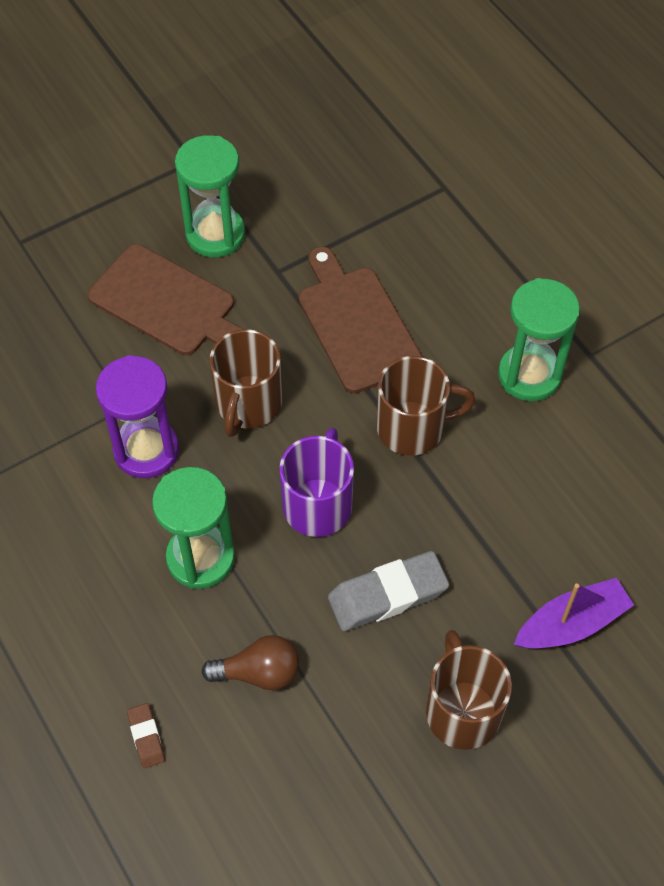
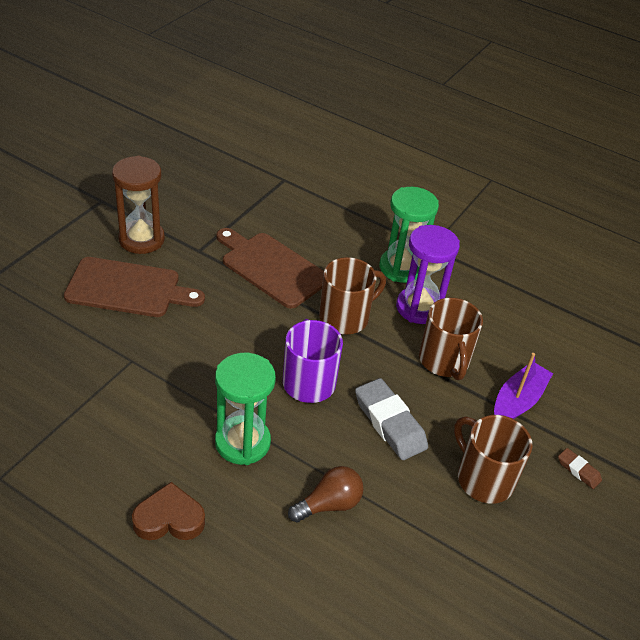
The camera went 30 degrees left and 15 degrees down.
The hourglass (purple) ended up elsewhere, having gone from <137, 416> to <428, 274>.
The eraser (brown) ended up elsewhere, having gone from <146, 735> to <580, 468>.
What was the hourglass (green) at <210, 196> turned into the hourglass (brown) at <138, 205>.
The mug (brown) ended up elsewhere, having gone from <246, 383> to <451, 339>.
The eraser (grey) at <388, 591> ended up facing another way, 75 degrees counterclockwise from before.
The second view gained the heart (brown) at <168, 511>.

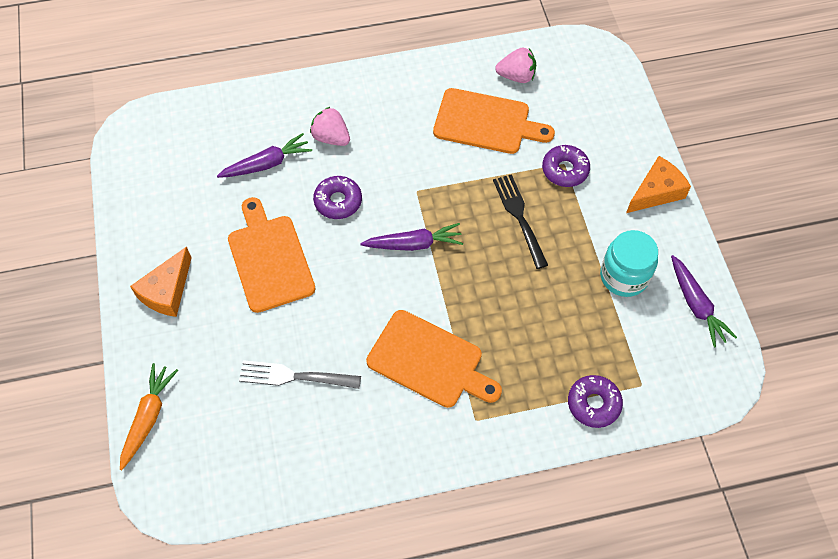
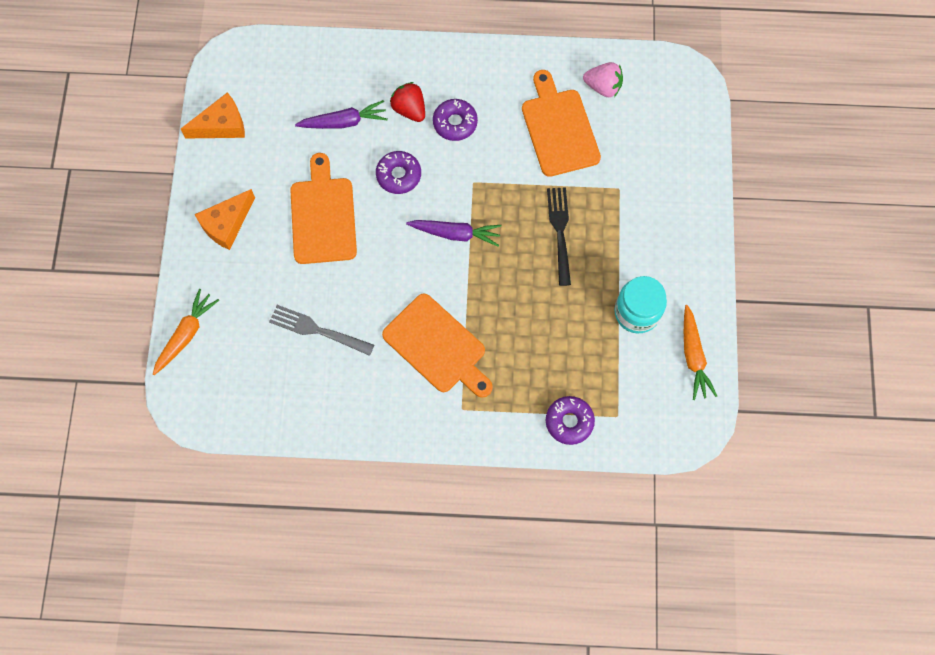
The camera went 15 degrees right and 10 degrees up.
What was the strawberry (pink) at <330, 126> turned into the strawberry (red) at <407, 102>.
The cutting board (orange) at <494, 121> ended up facing another way, 135 degrees counterclockwise from before.
The donut (purple) ended up elsewhere, having gone from <566, 166> to <455, 120>.
The cheese (orange) ended up elsewhere, having gone from <658, 184> to <213, 115>.
What was the carrot (purple) at <704, 301> turned into the carrot (orange) at <700, 352>.

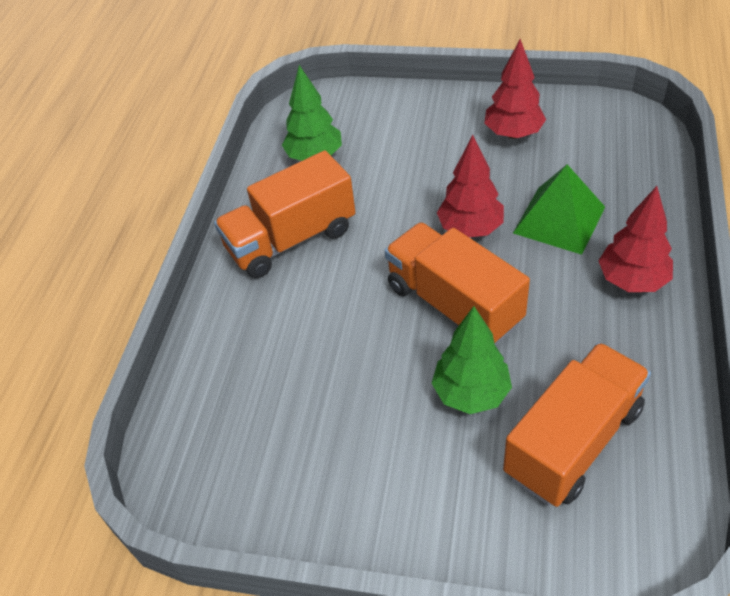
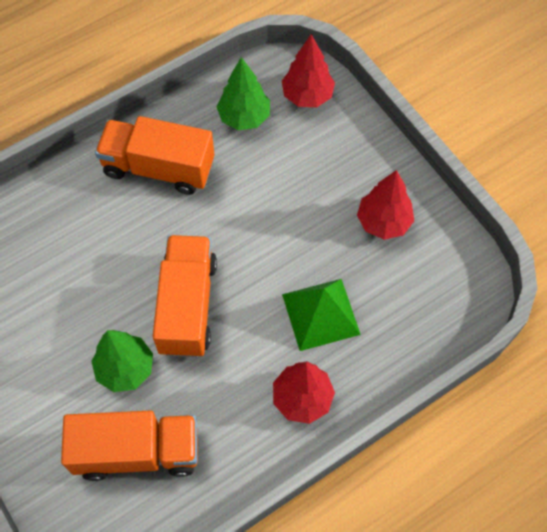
The camera went 40 degrees right and 15 degrees up.
The tree (red) ended up elsewhere, having gone from <470, 186> to <308, 70>.

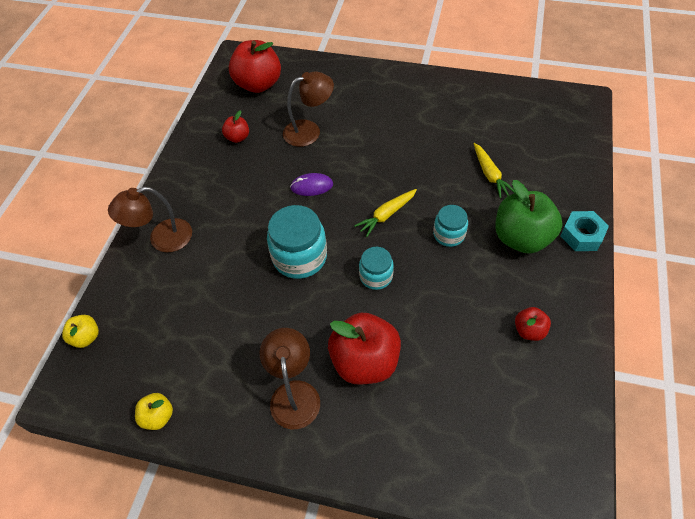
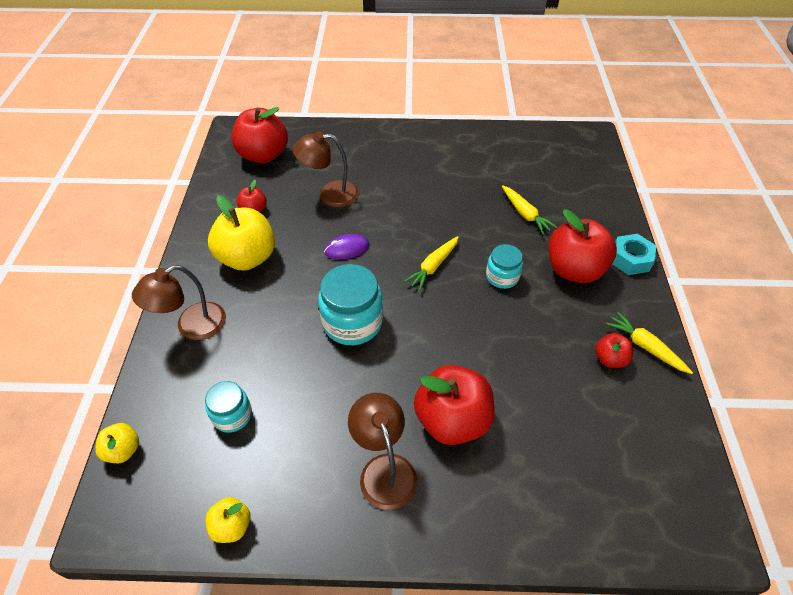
The camera went 15 degrees left and 5 degrees down.
The lamp (brown) at <308, 109> ended up facing another way, 150 degrees counterclockwise from before.
The jar (turquoise) ended up elsewhere, having gone from <376, 268> to <228, 407>.
What was the apple (green) at <529, 217> turned into the apple (red) at <582, 246>.
The second view gained the apple (yellow) at <241, 233>.
The second view gained the carrot (yellow) at <649, 343>.

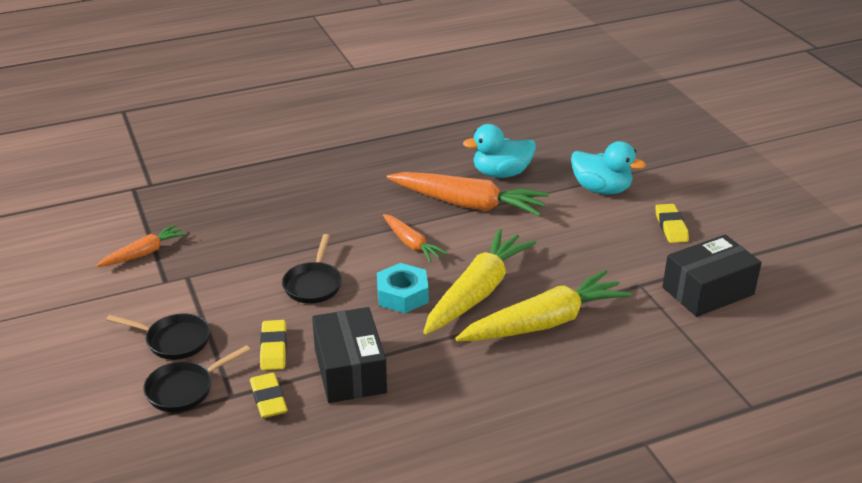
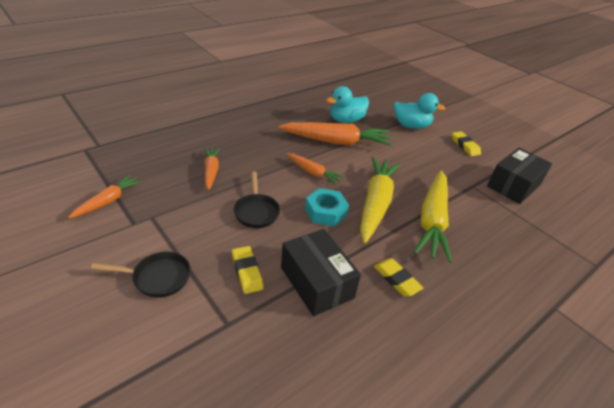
The camera went 20 degrees left and 5 degrees up.
The second view lost the pan (black) at <197, 378>.
The eraser (yellow) ended up elsewhere, having gone from <268, 395> to <398, 277>.
The carrot (yellow) at <543, 305> ended up facing another way, 150 degrees clockwise from before.
The second view gained the carrot (orange) at <212, 169>.

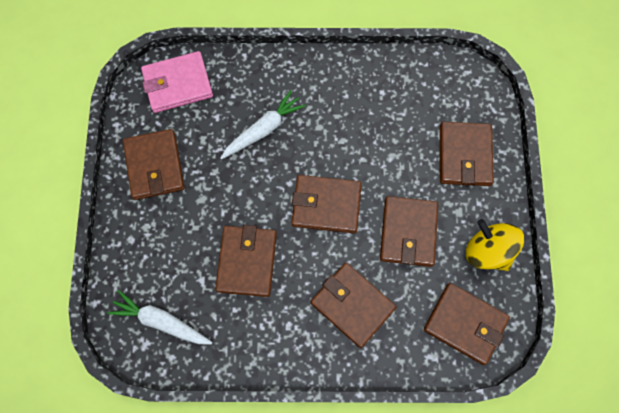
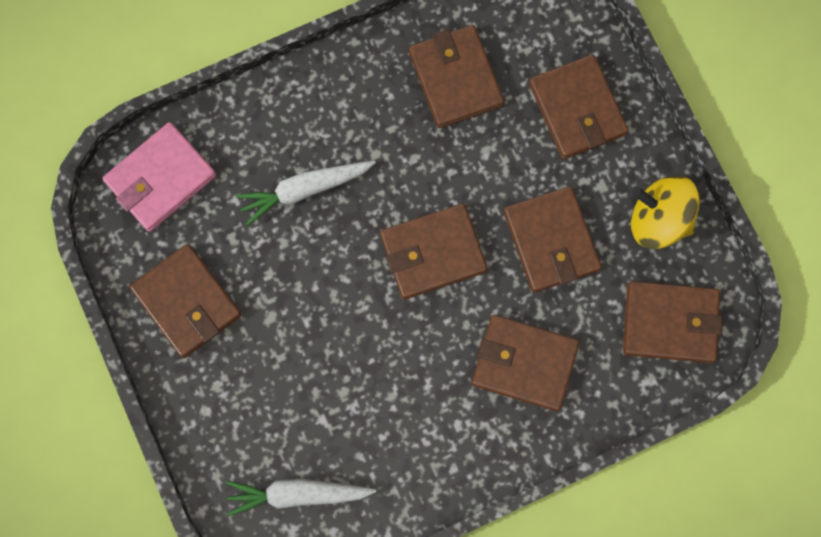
The camera went 25 degrees left and 5 degrees up.
The wallet (brown) ended up elsewhere, having gone from <246, 261> to <456, 76>.
The carrot (white) at <263, 124> ended up facing another way, 135 degrees counterclockwise from before.

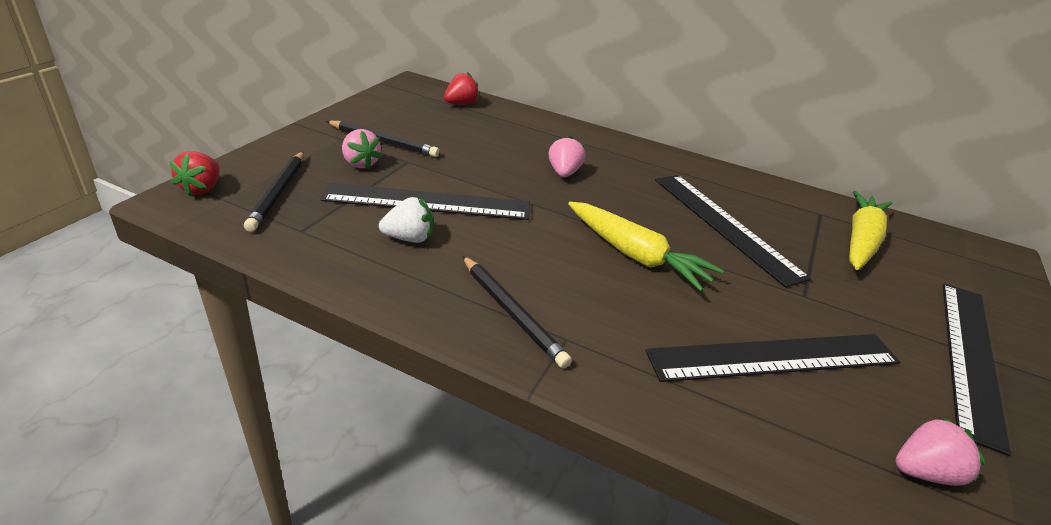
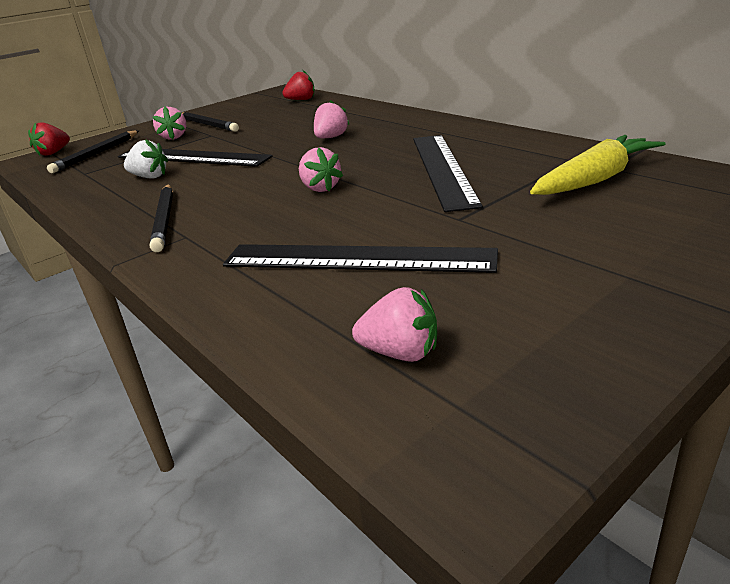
The camera went 30 degrees right and 5 degrees down.
Where the carrot (yellow) stood at <646, 247>, the strawberry (pink) came to stand at <321, 169>.
The second view lost the ruler (black) at <977, 369>.

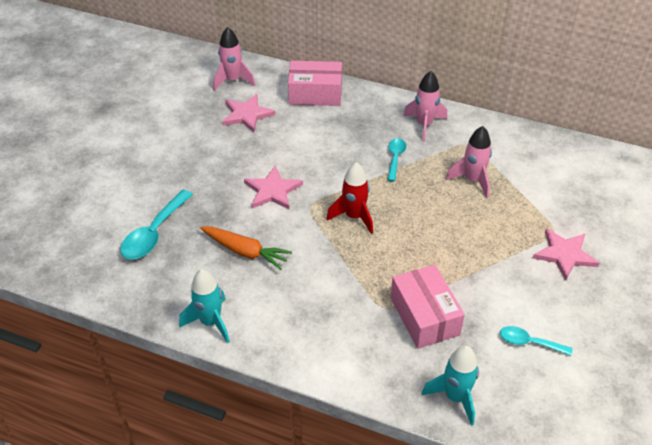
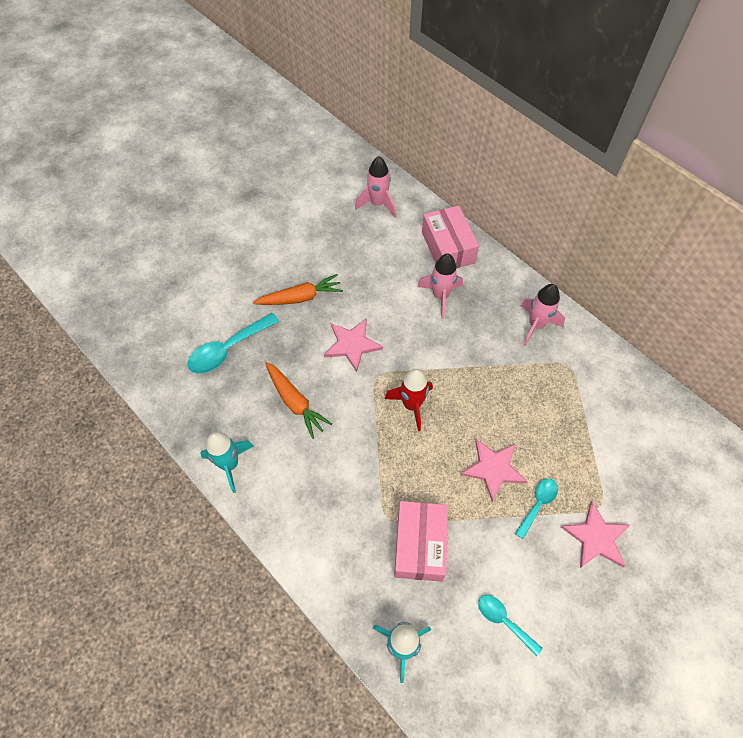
The camera went 25 degrees right and 15 degrees up.
The star (pink) ended up elsewhere, having gone from <249, 113> to <494, 470>.
The box (pink) at <315, 83> ended up facing another way, 45 degrees clockwise from before.
The spoon (turquoise) ended up elsewhere, having gone from <396, 159> to <536, 509>.
The rocket (pink) ended up elsewhere, having gone from <469, 162> to <440, 286>.
The second view gained the carrot (orange) at <298, 289>.

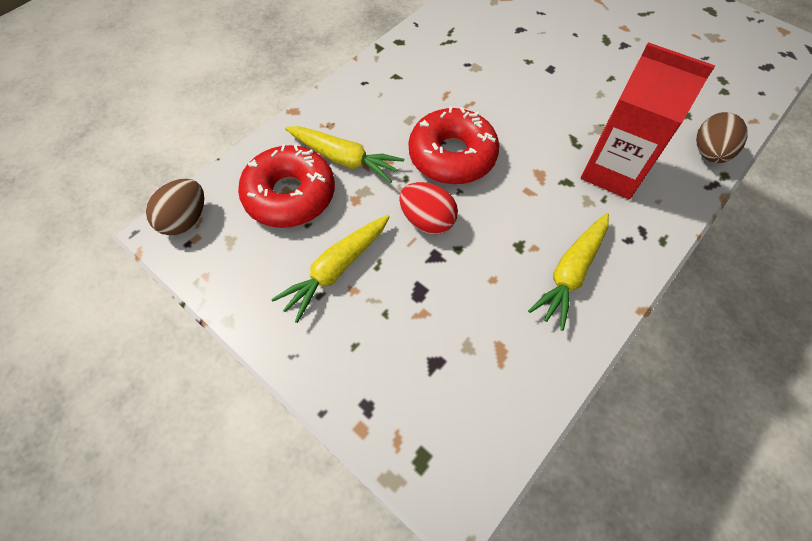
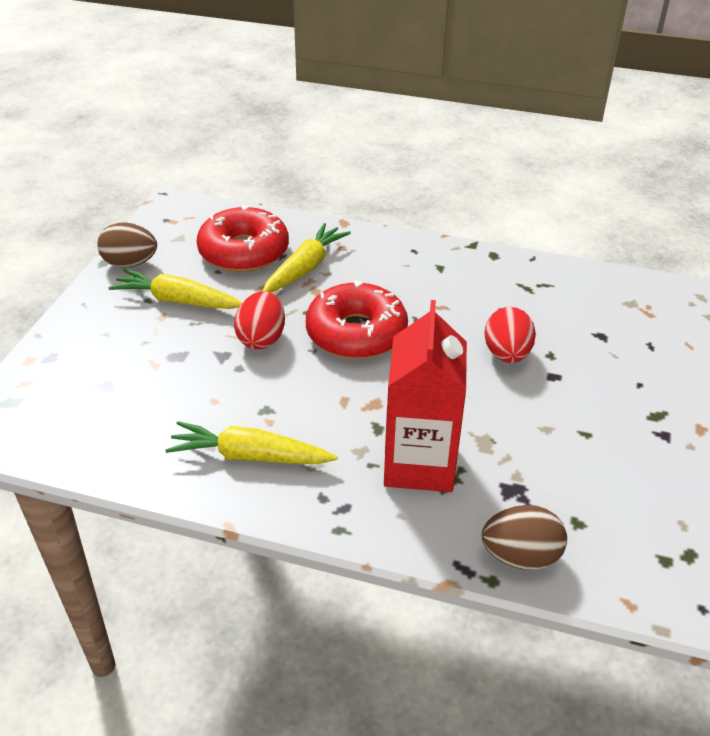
The camera went 65 degrees right and 20 degrees down.
The egg (brown) ended up elsewhere, having gone from <174, 207> to <127, 245>.
The carrot (yellow) at <344, 154> ended up facing another way, 150 degrees counterclockwise from before.
The second view gained the egg (red) at <510, 335>.

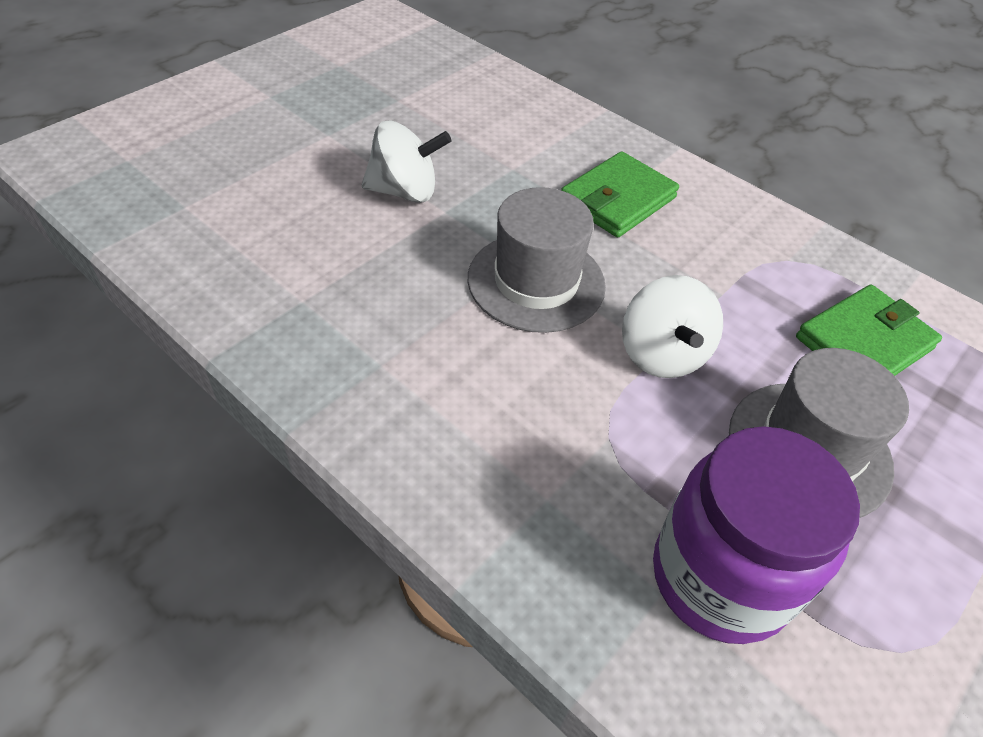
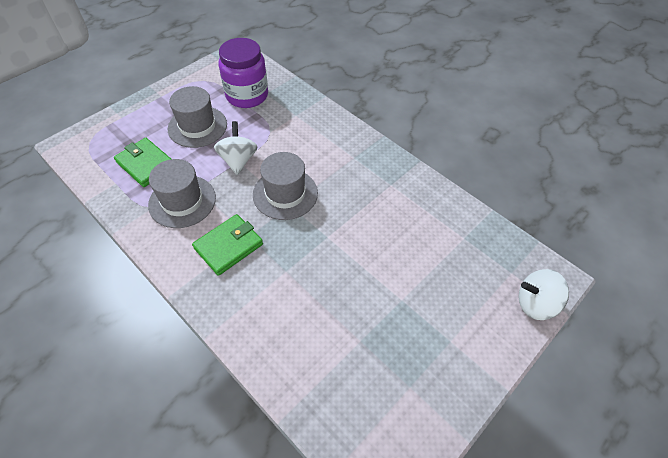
The camera went 175 degrees left and 5 degrees up.
The spinning top (white) ended up elsewhere, having gone from <406, 161> to <543, 294>.
The wallet (green) at <869, 330> ended up facing another way, 75 degrees clockwise from before.
The second view gained the hat (grey) at <182, 193>.

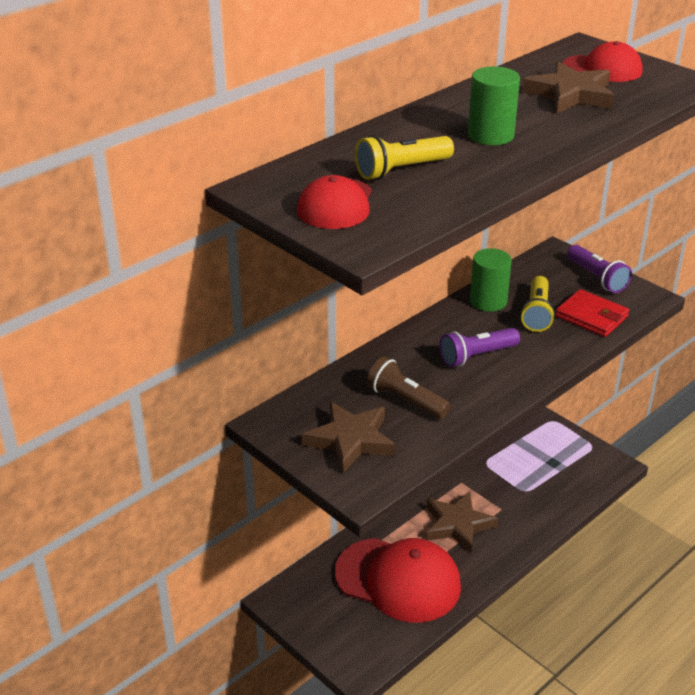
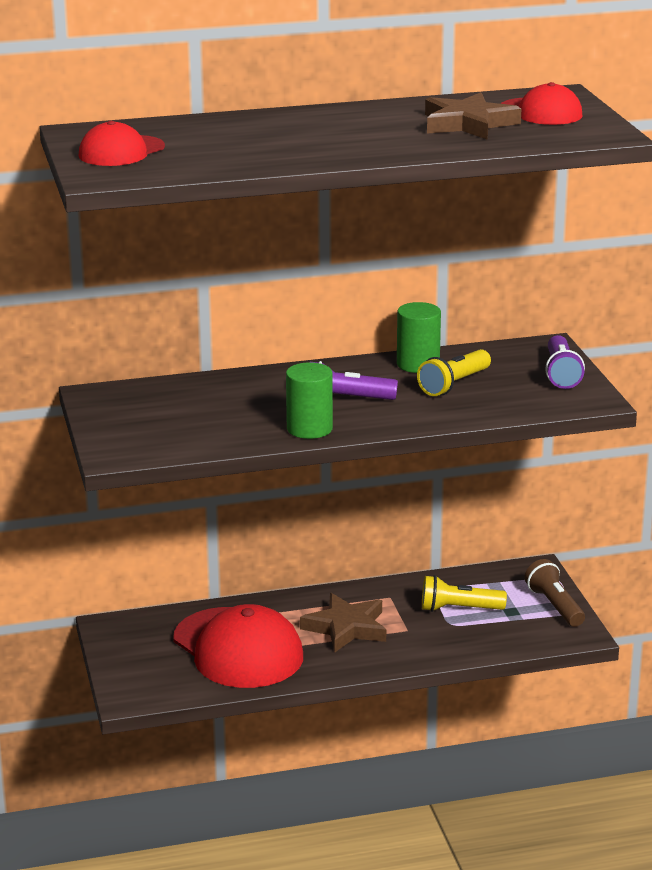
The camera went 30 degrees right and 10 degrees down.
The second view lost the star (brown) at <349, 437>.
The flashlight (yellow) ended up elsewhere, having gone from <404, 157> to <464, 593>.
The flashlight (brown) ended up elsewhere, having gone from <409, 387> to <554, 593>.
The cylinder (green) ended up elsewhere, having gone from <494, 105> to <309, 400>.
The second view lost the wallet (red) at <592, 313>.

